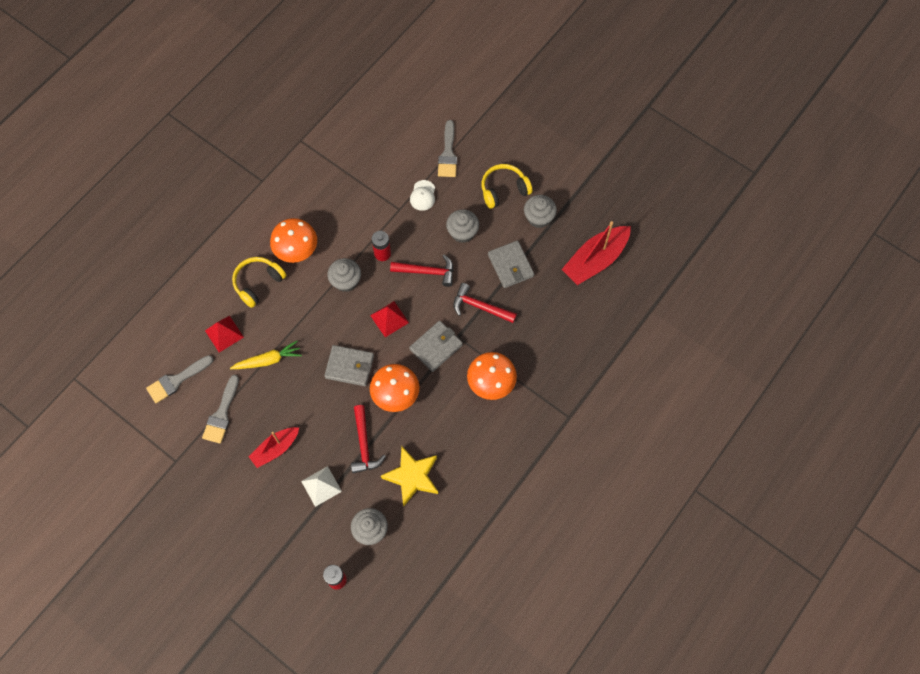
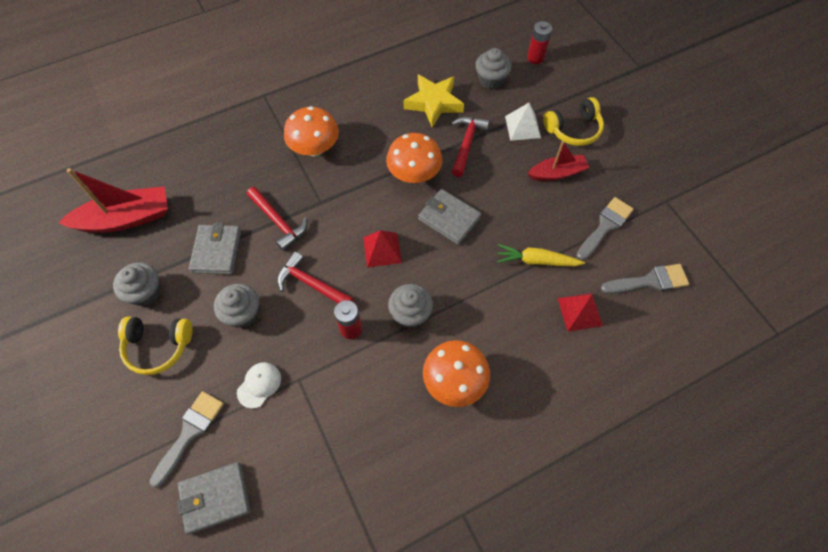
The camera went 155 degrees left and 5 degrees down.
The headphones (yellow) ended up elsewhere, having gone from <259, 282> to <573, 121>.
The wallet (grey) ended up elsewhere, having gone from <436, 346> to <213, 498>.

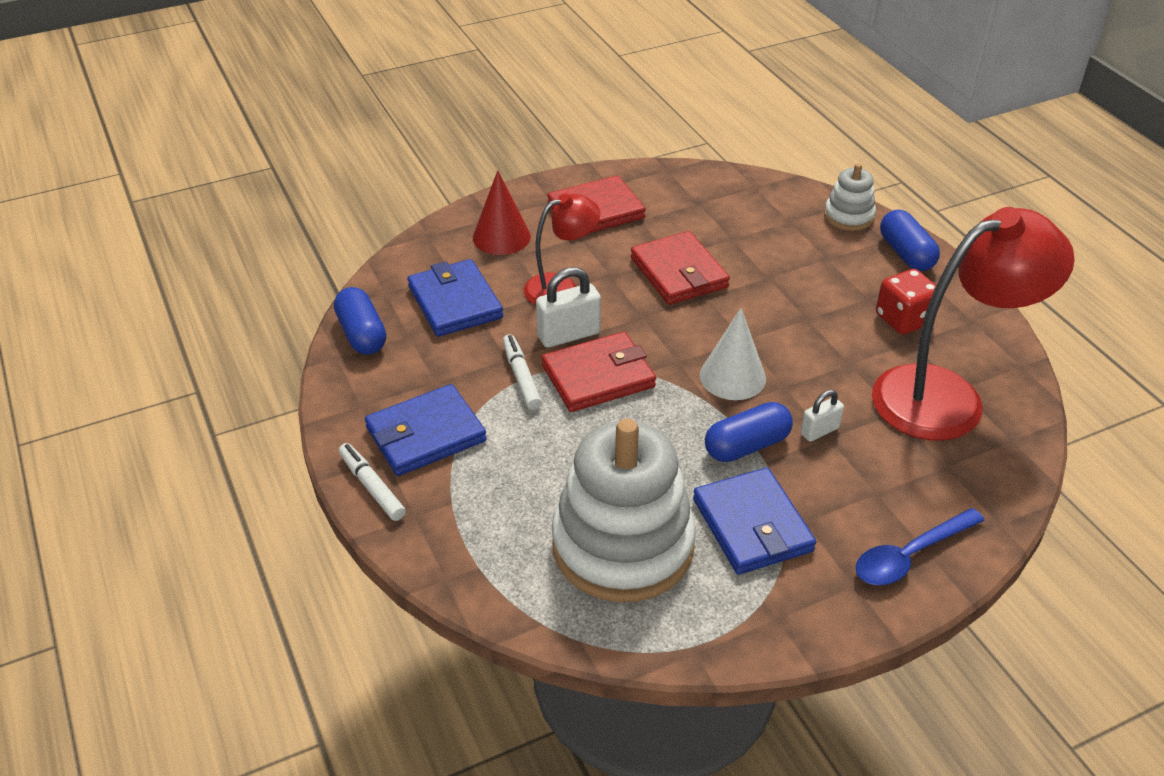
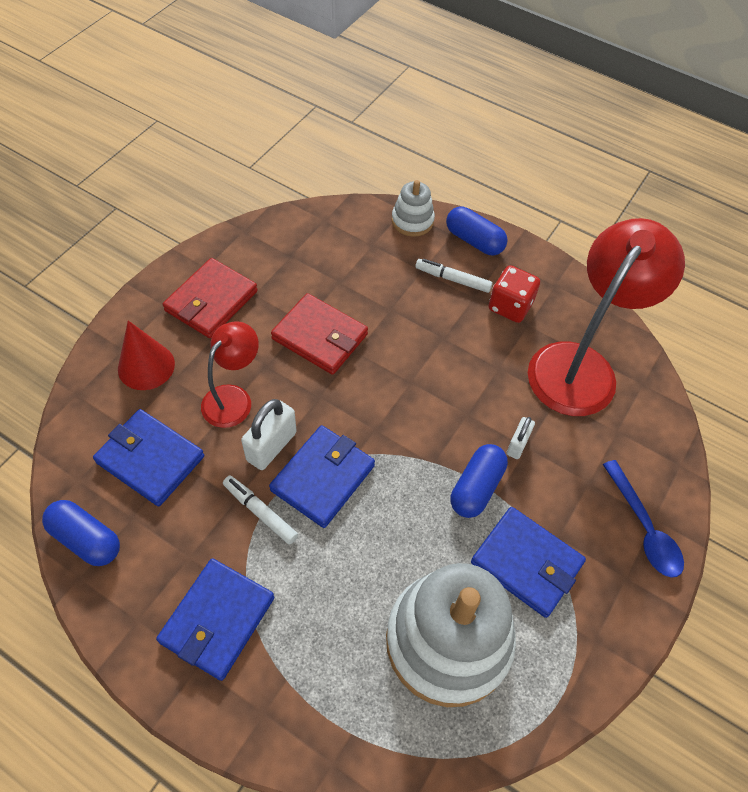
The camera went 35 degrees left and 15 degrees up.
The marker (white) ended up elsewhere, having gone from <372, 482> to <454, 276>.
What was the wallet (red) at <599, 372> turned into the wallet (blue) at <322, 476>.
The second view lost the cone (white) at <733, 354>.
The spoon (blue) at <920, 546> ended up facing another way, 45 degrees counterclockwise from before.

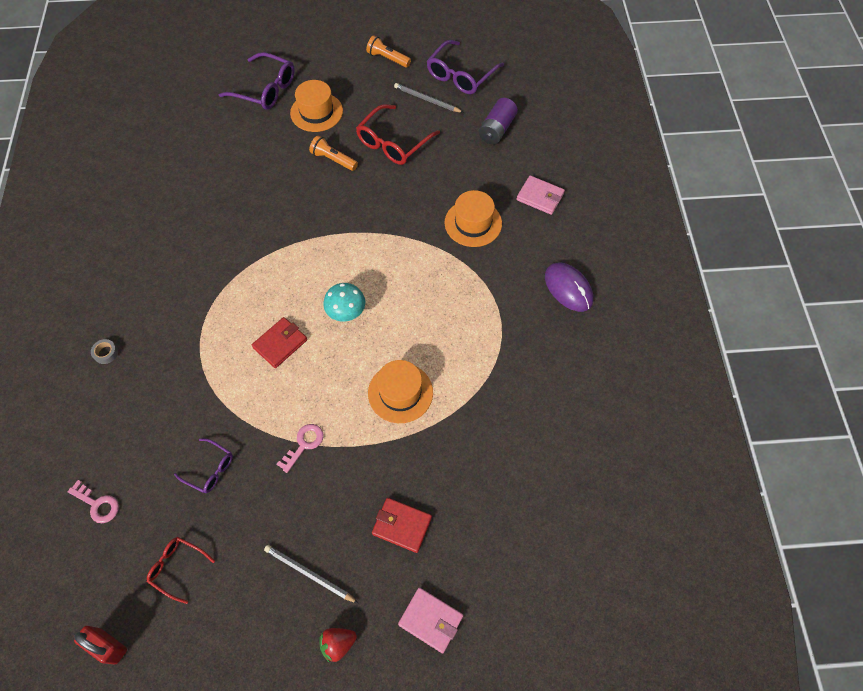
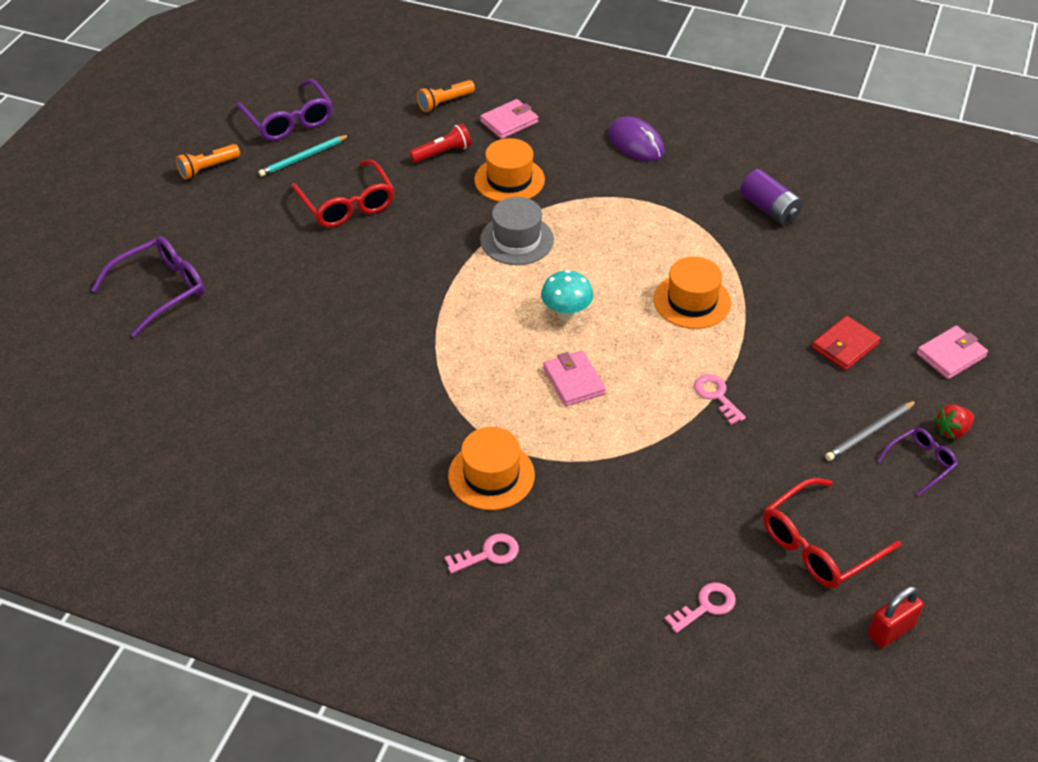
The camera went 65 degrees left and 15 degrees down.
Where the tape (grey) stood at <104, 351>, the key (pink) came to stand at <482, 553>.
The size of the glasses (red) at <181, 570> changed by a factor of 1.75.
The glasses (purple) ended up elsewhere, having gone from <203, 465> to <917, 462>.
What was the wallet (red) at <279, 342> turned into the wallet (pink) at <574, 378>.
The hat (orange) ended up elsewhere, having gone from <316, 106> to <491, 468>.
The flashlight (orange) ended up elsewhere, having gone from <333, 153> to <446, 96>.
The strawberry (red) at <338, 645> ended up facing another way, 60 degrees clockwise from before.
What was the pencil (grey) at <429, 98> turned into the pencil (turquoise) at <303, 156>.
The battery (purple) ended up elsewhere, having gone from <498, 121> to <771, 197>.
The mouse (purple) at <569, 287> ended up facing another way, 60 degrees clockwise from before.
The second view gained the flashlight (red) at <440, 143>.
The second view gained the hat (grey) at <517, 231>.

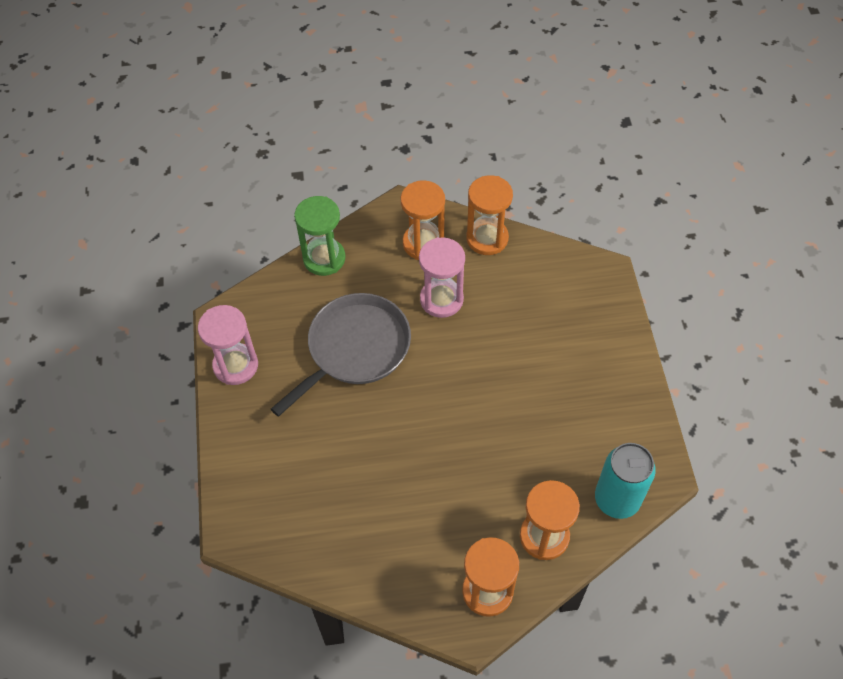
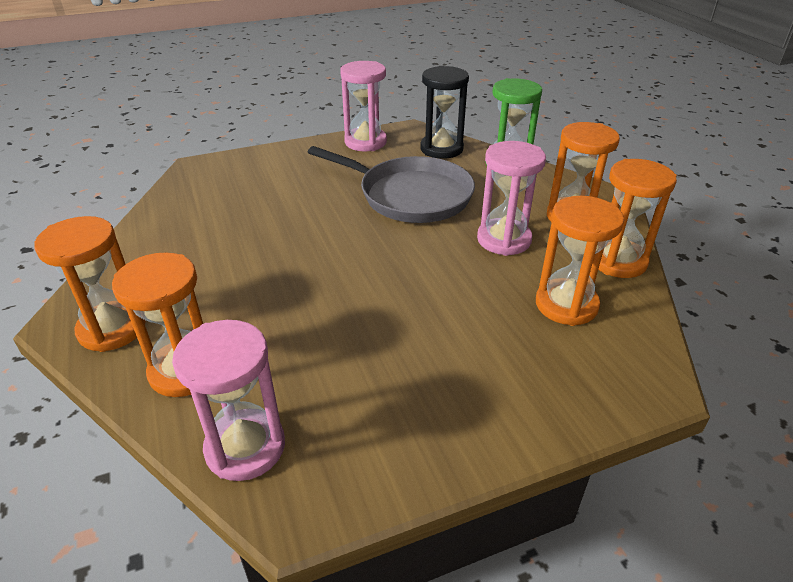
The camera went 75 degrees right and 20 degrees down.
Where the can (turquoise) stood at <625, 481>, the hourglass (pink) came to stand at <228, 400>.
The second view gained the hourglass (black) at <444, 112>.
The second view gained the hourglass (orange) at <580, 261>.

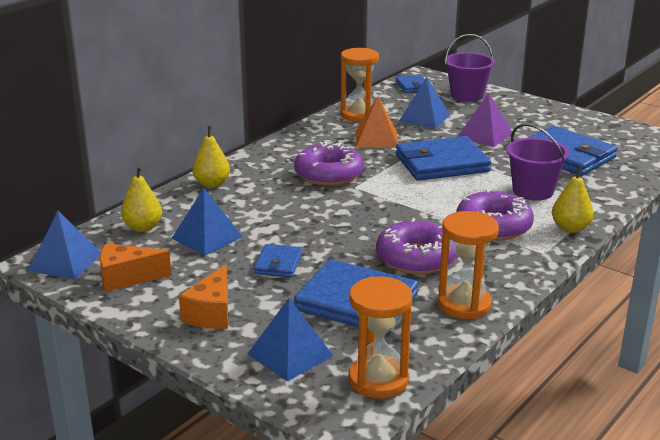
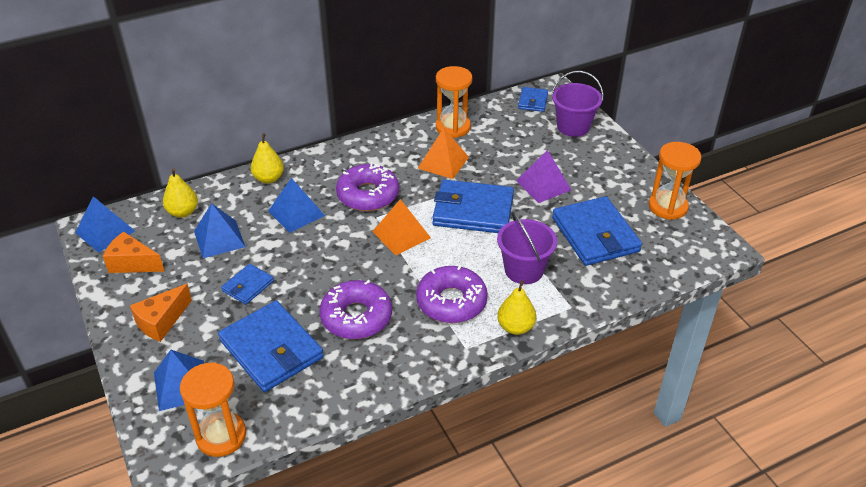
The camera went 25 degrees right and 15 degrees up.
The pyramid (blue) ended up elsewhere, having gone from <424, 103> to <296, 205>.
The hourglass (orange) ended up elsewhere, having gone from <468, 265> to <675, 181>.
The second view gained the pyramid (orange) at <401, 227>.

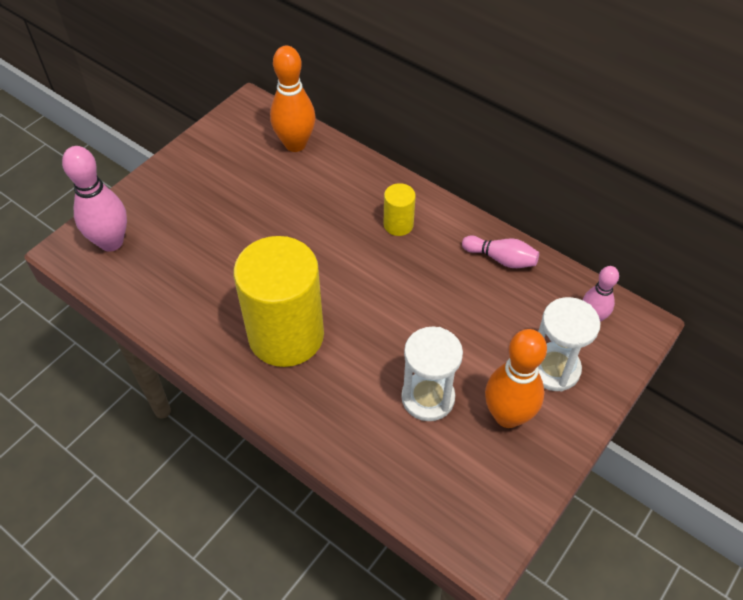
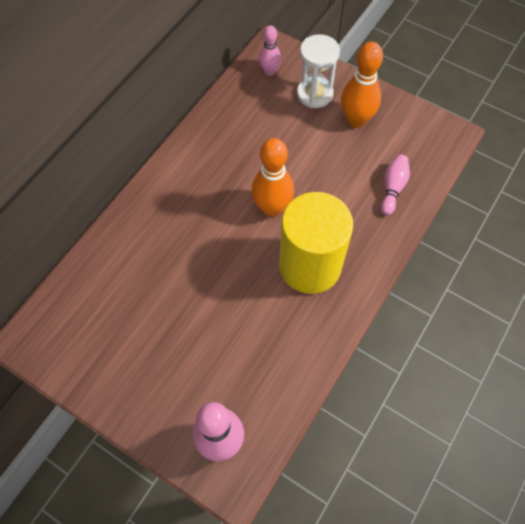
The camera went 95 degrees left and 10 degrees up.
The bowling pin (orange) ended up elsewhere, having gone from <292, 99> to <272, 177>.
The second view lost the cylinder (yellow) at <400, 209>.
The second view lost the hourglass (white) at <432, 374>.
The bowling pin (pink) ended up elsewhere, having gone from <500, 251> to <395, 185>.

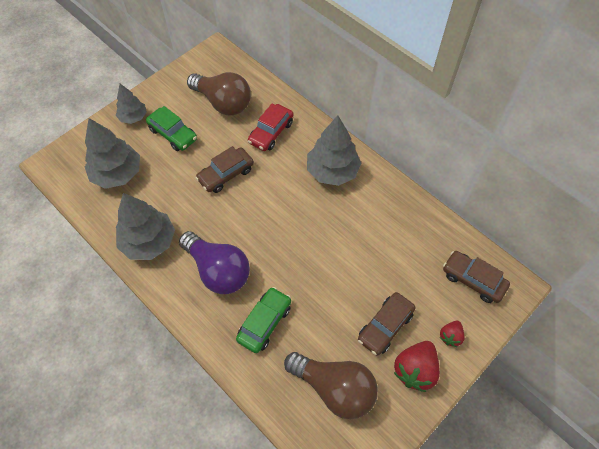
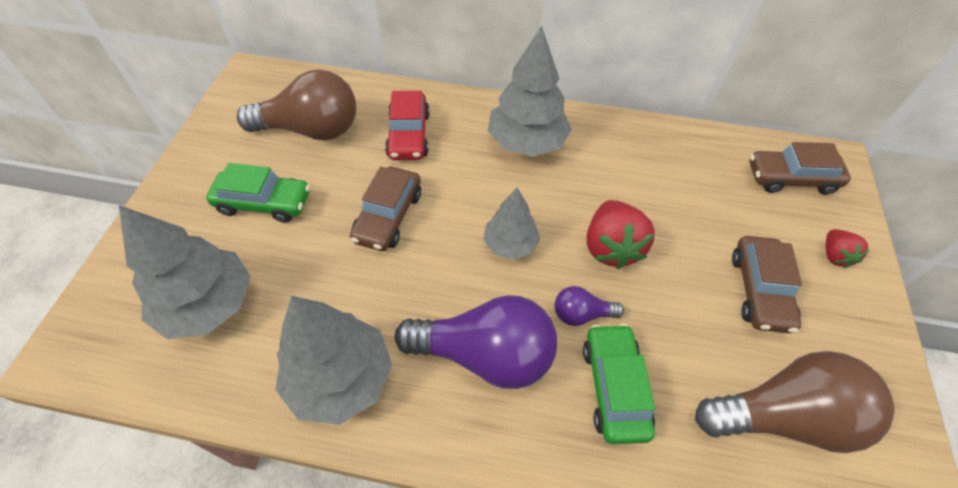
The camera went 35 degrees left and 5 degrees down.
The tree (grey) ended up elsewhere, having gone from <131, 104> to <511, 224>.
The strawberry (red) ended up elsewhere, having gone from <417, 366> to <621, 234>.
The second view gained the light bulb (purple) at <589, 306>.

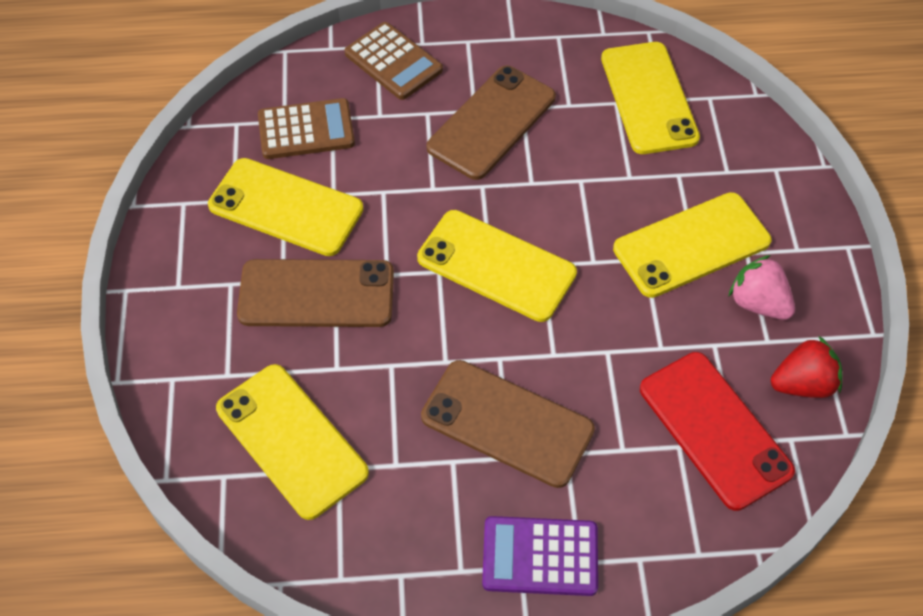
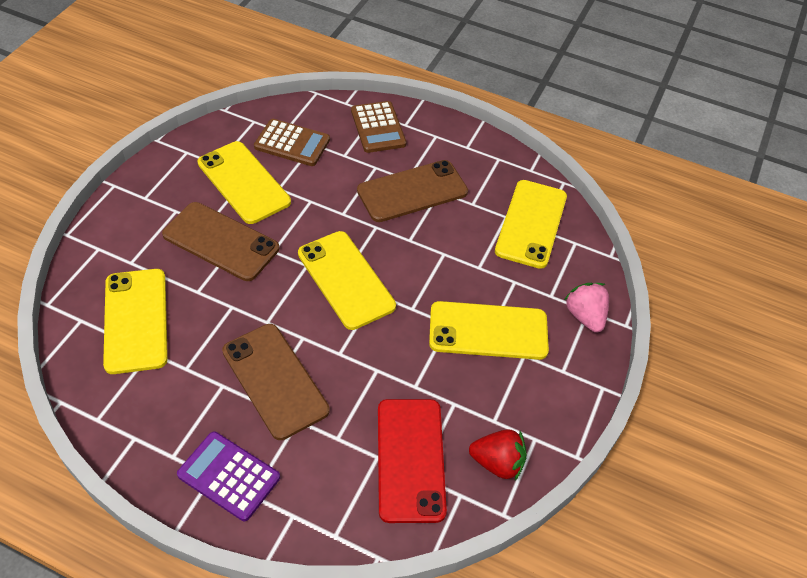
The camera went 25 degrees right and 5 degrees down.
The strawberry (pink) ended up elsewhere, having gone from <761, 287> to <586, 307>.

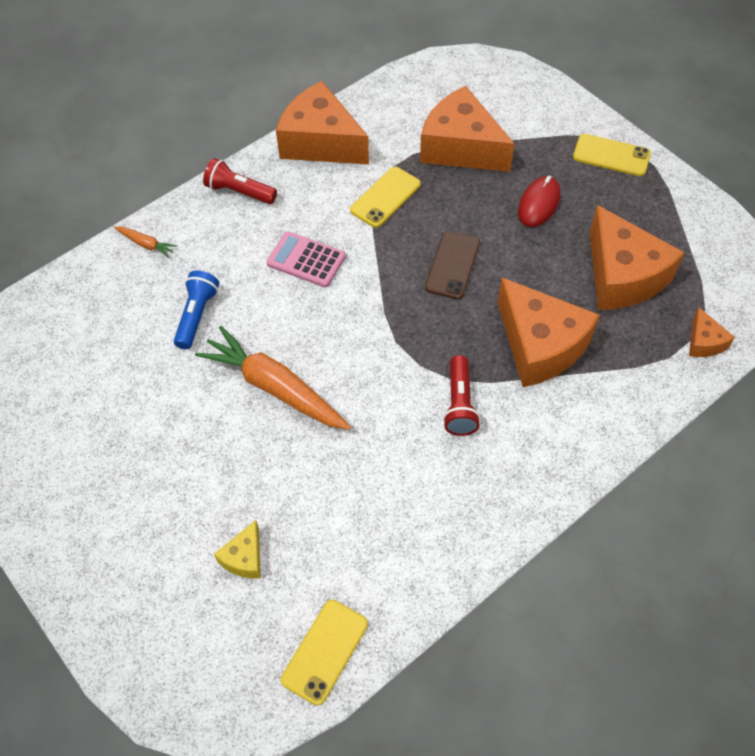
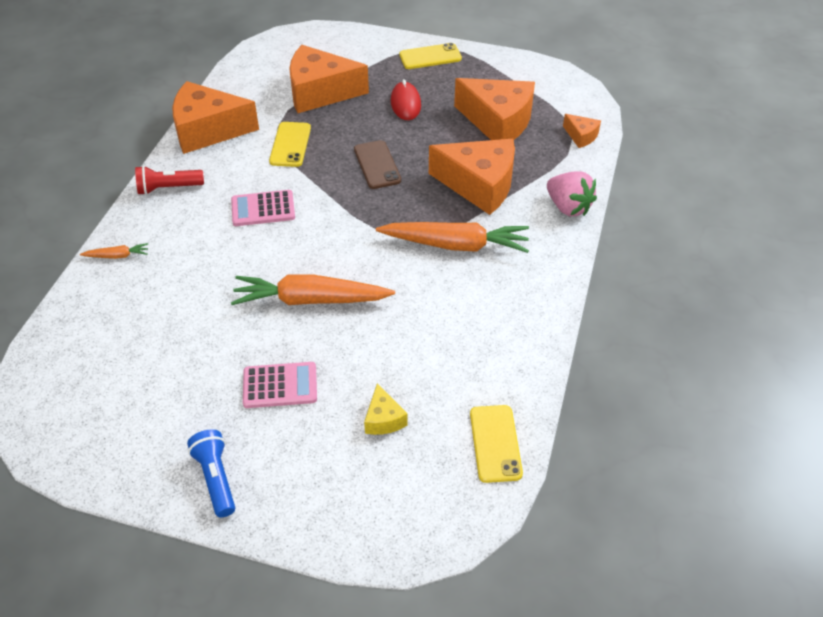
The camera went 35 degrees left and 10 degrees down.
The flashlight (blue) ended up elsewhere, having gone from <196, 310> to <211, 473>.
Where the flashlight (red) stood at <461, 395>, the carrot (orange) came to stand at <452, 237>.
The second view gained the calculator (pink) at <280, 385>.
The second view gained the strawberry (pink) at <572, 193>.

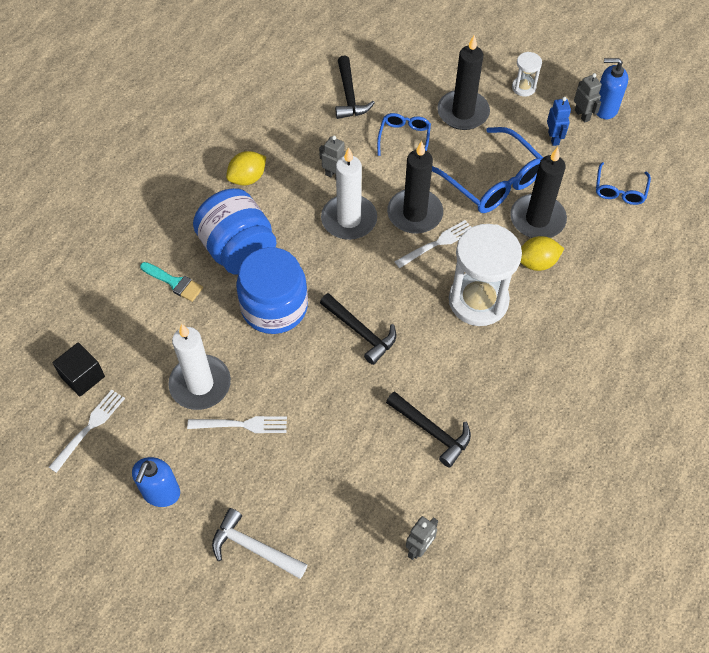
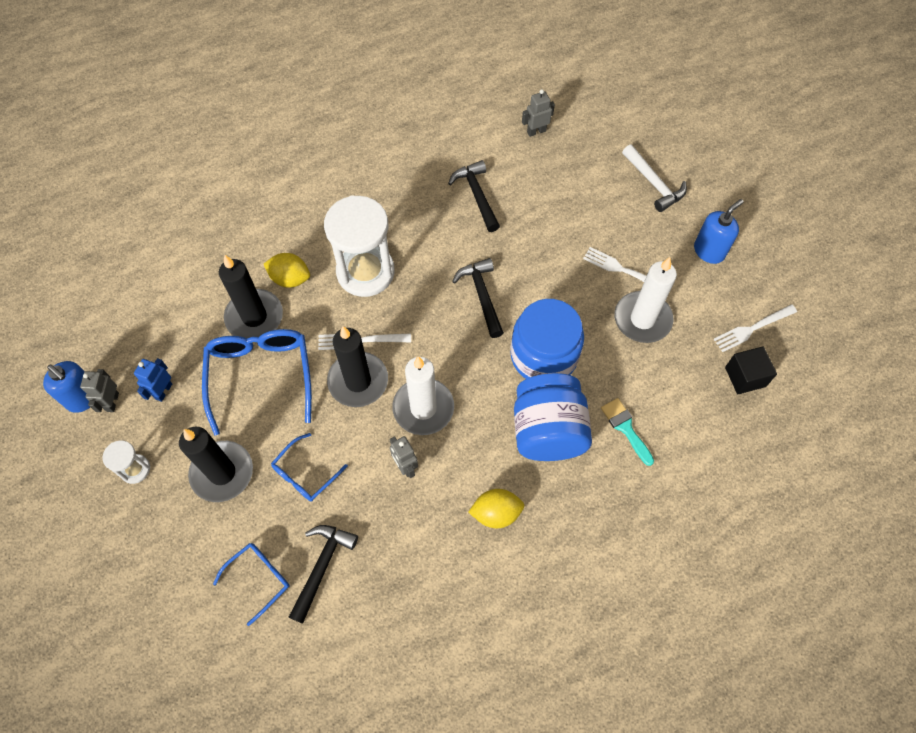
The camera went 150 degrees left and 5 degrees up.
The glasses (blue) ended up elsewhere, having gone from <623, 183> to <251, 584>.

